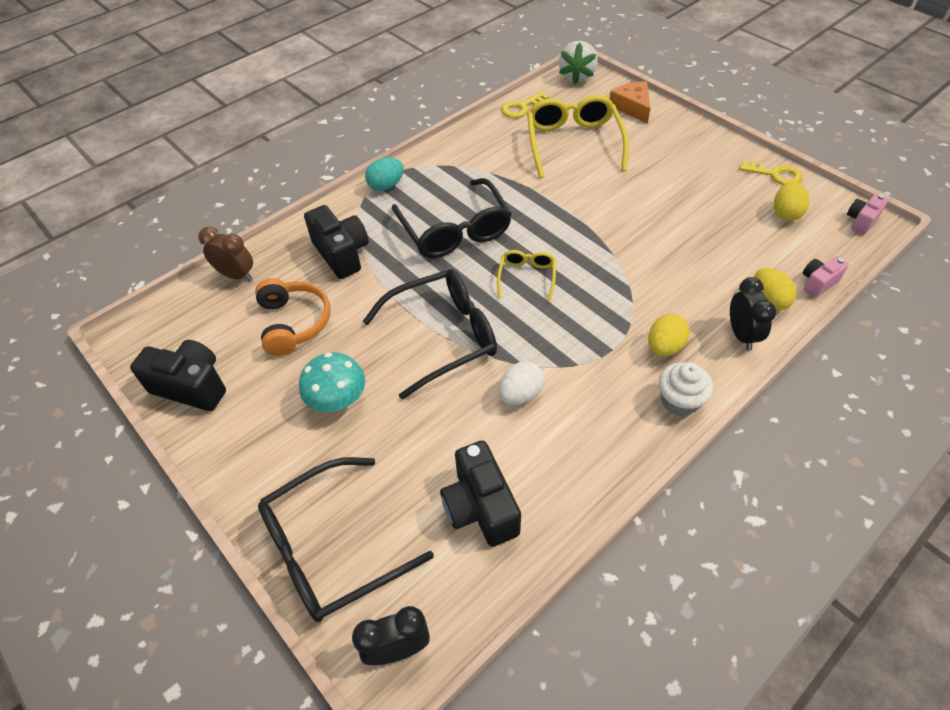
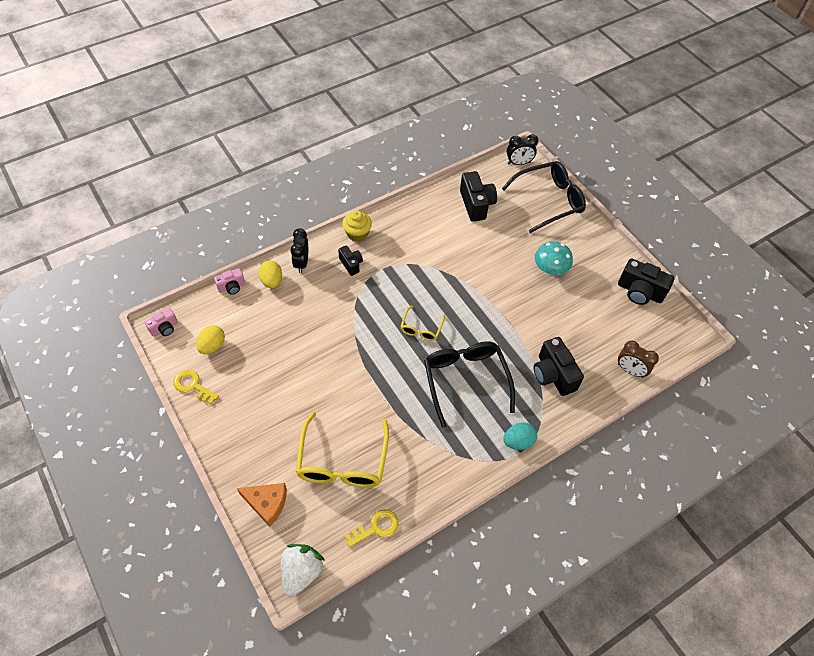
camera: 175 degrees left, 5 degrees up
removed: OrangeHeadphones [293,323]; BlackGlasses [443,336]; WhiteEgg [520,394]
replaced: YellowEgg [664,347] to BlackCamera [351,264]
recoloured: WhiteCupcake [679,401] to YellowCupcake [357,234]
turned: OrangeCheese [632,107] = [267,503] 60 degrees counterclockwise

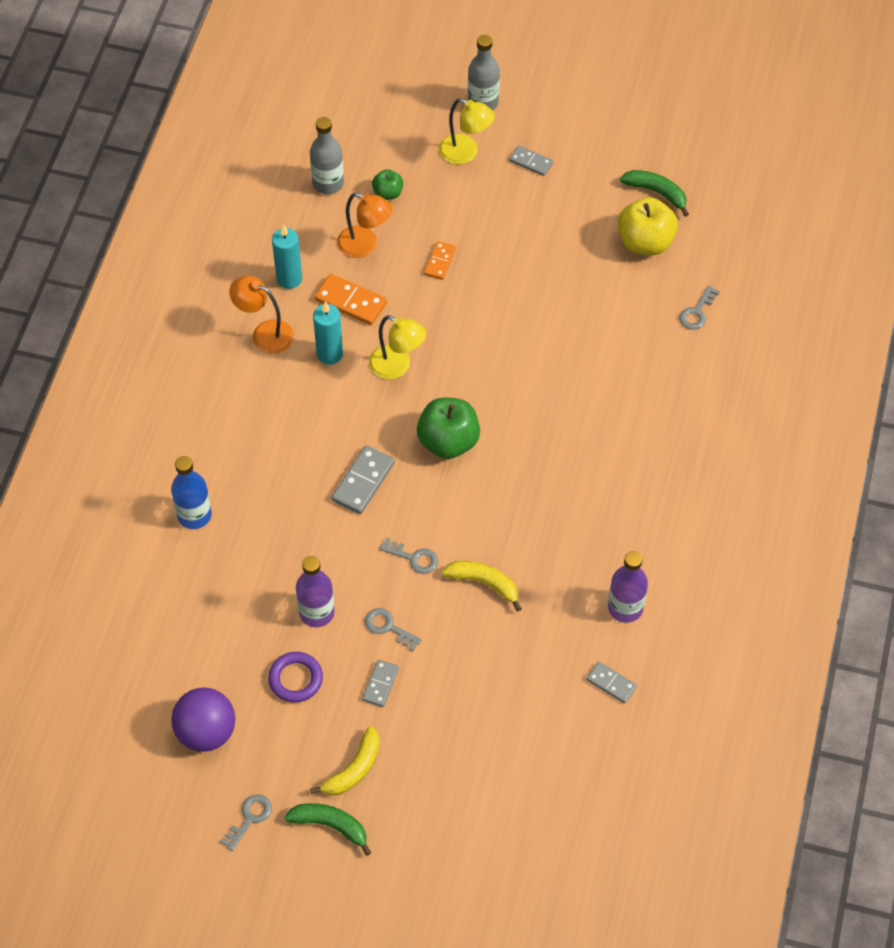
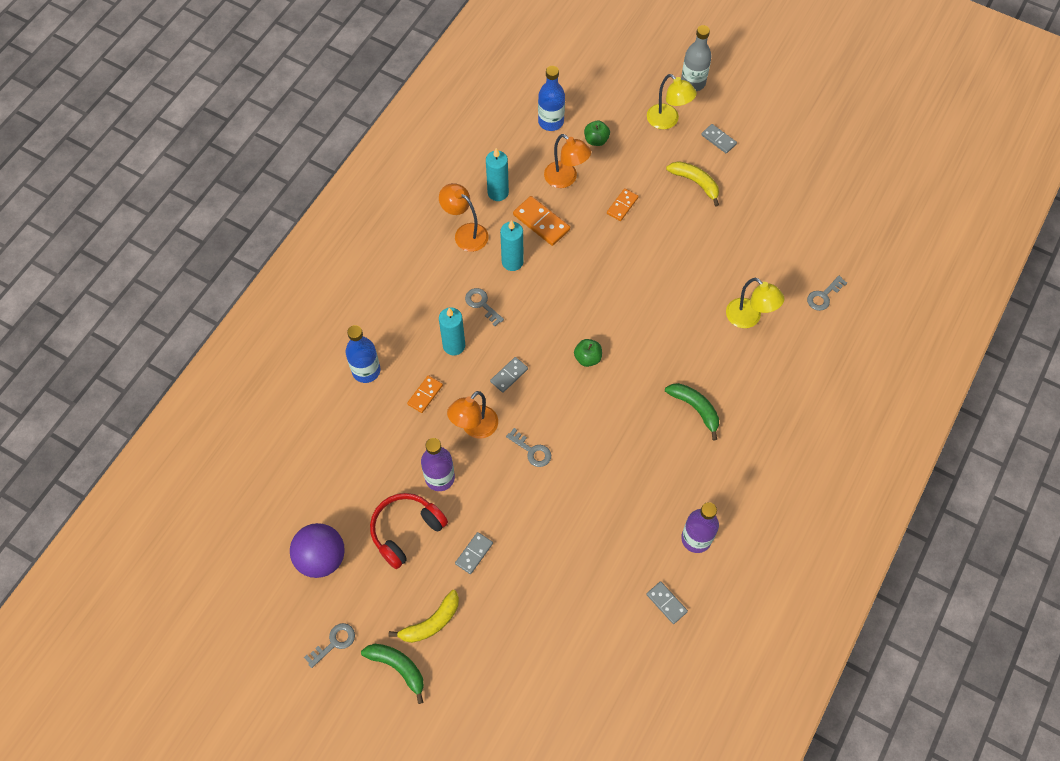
camera: 15 degrees right, 5 degrees up
removed: YellowApple [645,242]
added: OrangeDomino [425,395]; TurquoiseCandle [454,345]; OrangeLamp [474,428]
moved: GreyKey [388,627] to [482,304]; YellowLamp [397,367] to [749,318]; YellowBanana [484,583] to [695,183]; GreenBanana [657,192] to [695,408]
replaced: PurpleRing [295,679] to RedHeadphones [406,531]
recoloured: GreyBottle [328,183] to BlueBottle [551,122]
resized: GreyDomino [363,482] = [509,375] x0.63; GreenApple [448,441] = [587,358] x0.54

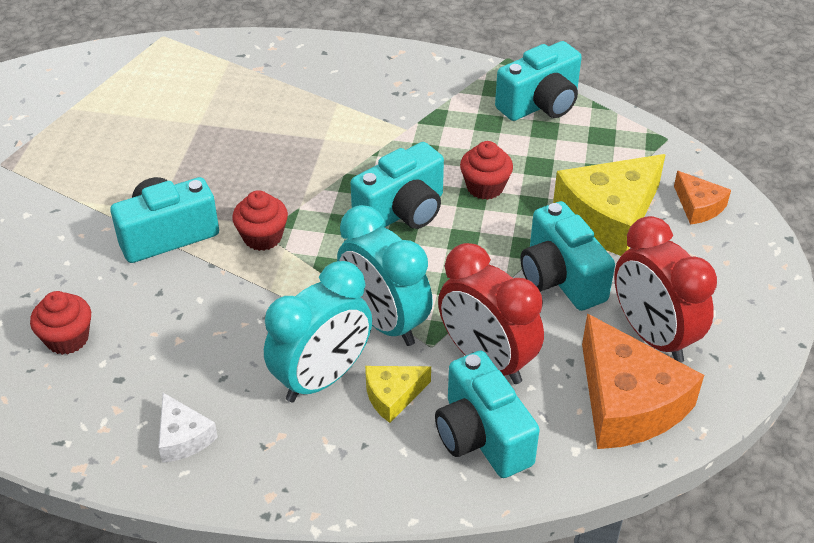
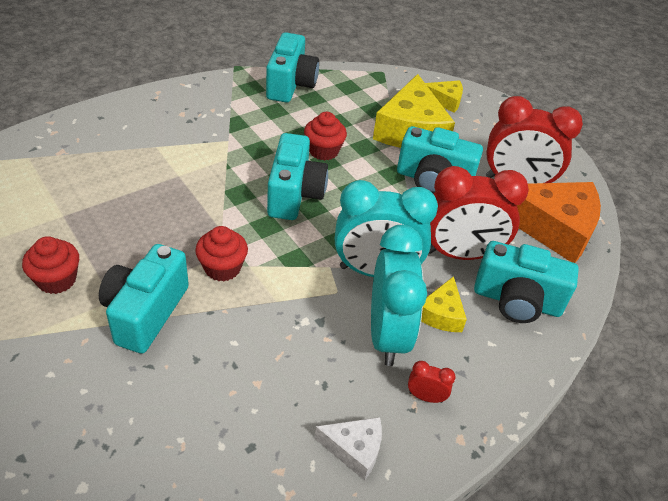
camera: 50 degrees left, 0 degrees up
added: RedClock [425,397]
moved: RedCupcake [67,338] to [57,280]
recoloured: OrangeCheese [698,206] to YellowCheese [445,101]

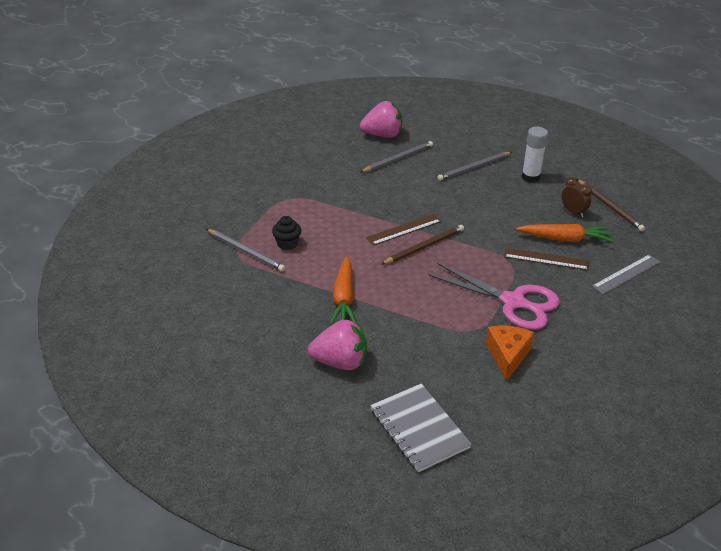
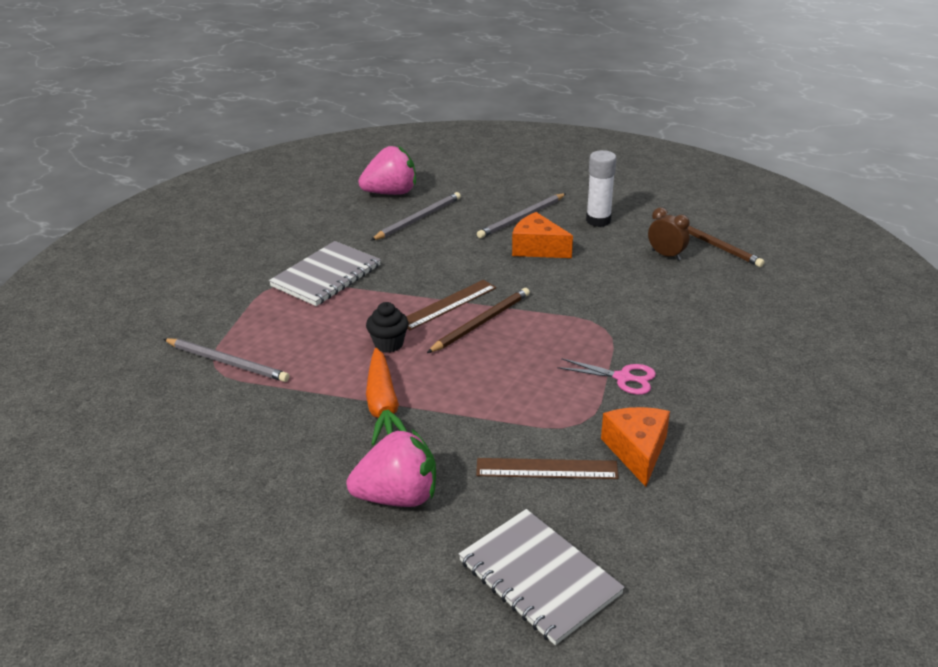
camera: 10 degrees left, 5 degrees down
removed: OrangeCarrot [565,239]; GreyRuler [626,274]
added: GreyNotebook [326,276]; OrangeCheese [537,248]
moved: BlackCupcake [287,244] to [388,344]; BrownRuler [546,259] to [547,469]
resized: PinkScissors [513,302] = [623,378] x0.51

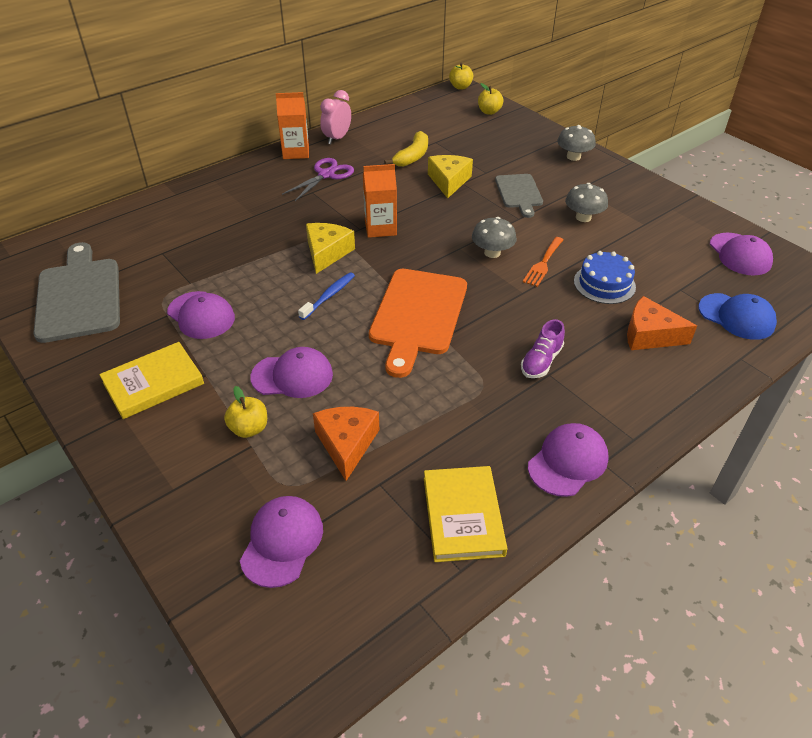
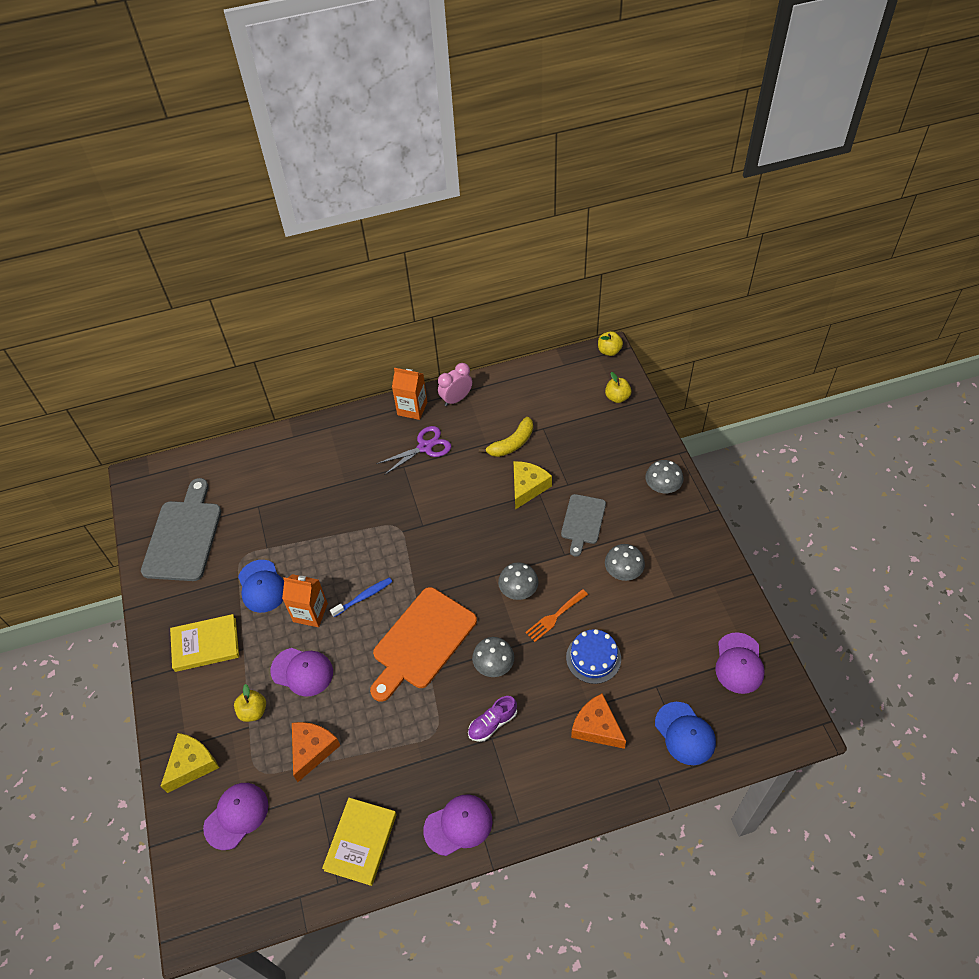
camera: 25 degrees right, 10 degrees up
added: GreyMushroom [494,665]
moved: YellowCheese [327,253] to [192,764]; OrangeCarton [380,228] to [310,612]
recoloured: PurpleCap [201,315] to BlueCap [262,586]

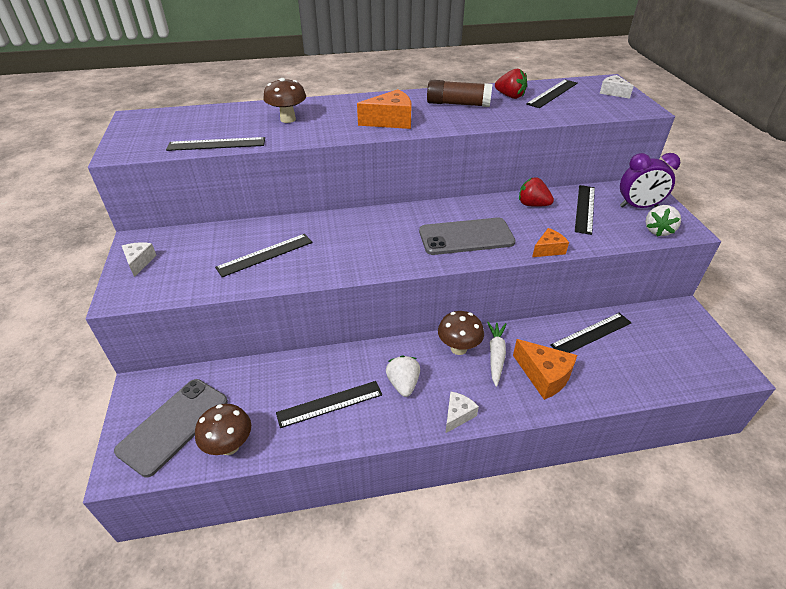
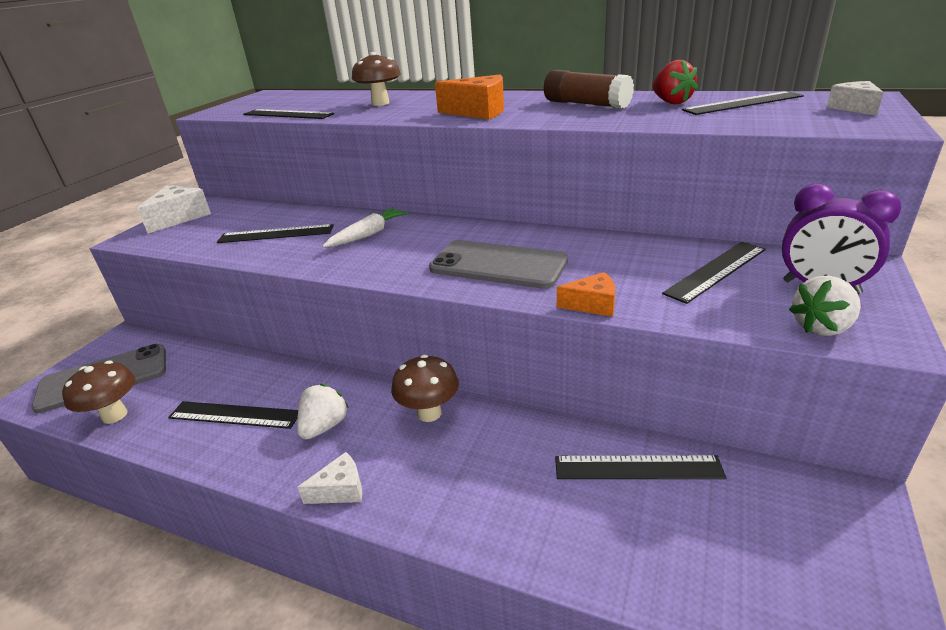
camera: 35 degrees right, 10 degrees down
removed: OrangeCheese [544,376]; RedStrawberry [532,205]
moved: WhiteCarrot [496,355] to [368,235]
resized: WhiteCheese [139,262] = [180,217] x1.65

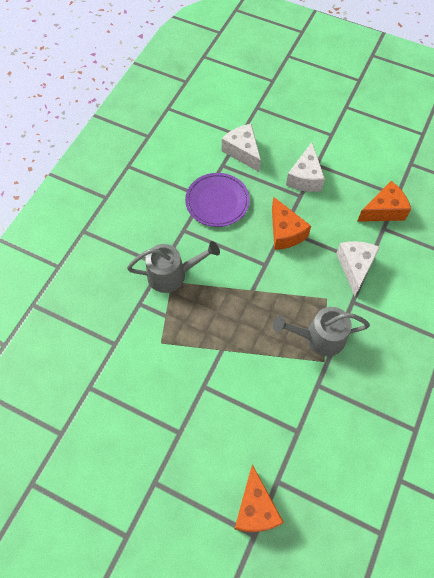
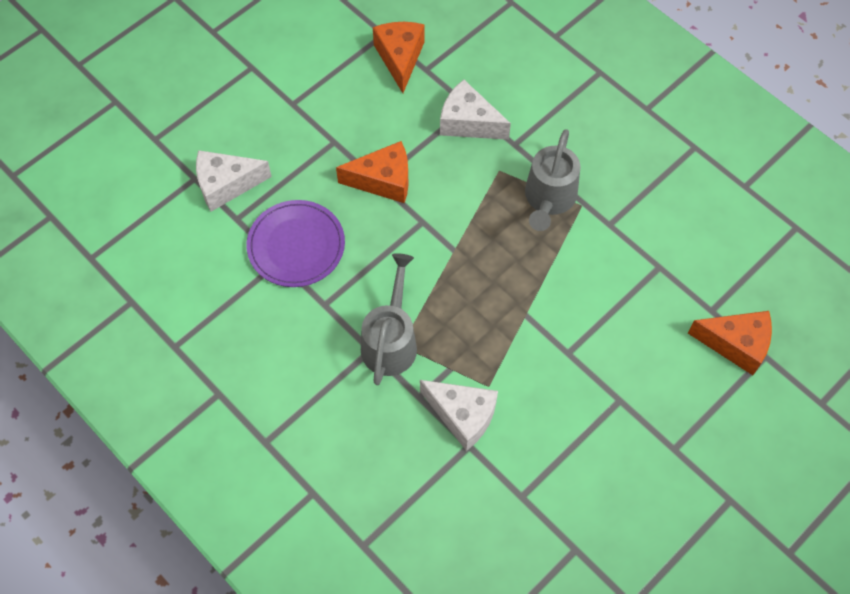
camera: 70 degrees left, 0 degrees up
moved: WhiteCheese [305,177] to [463,416]

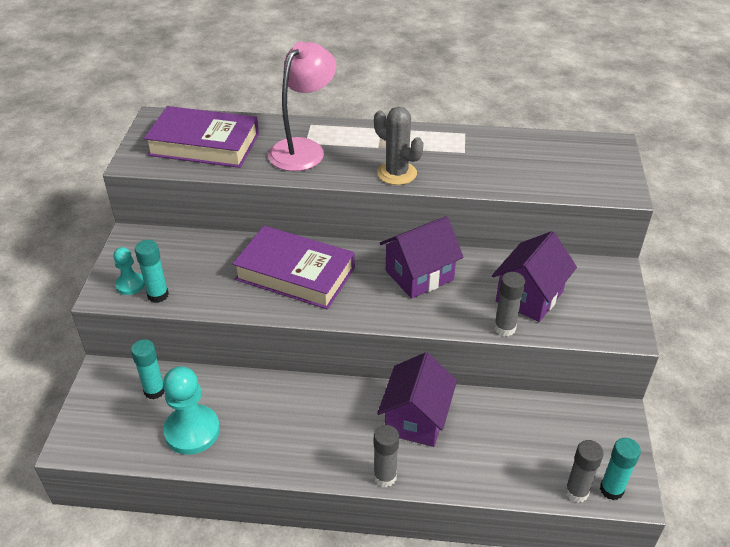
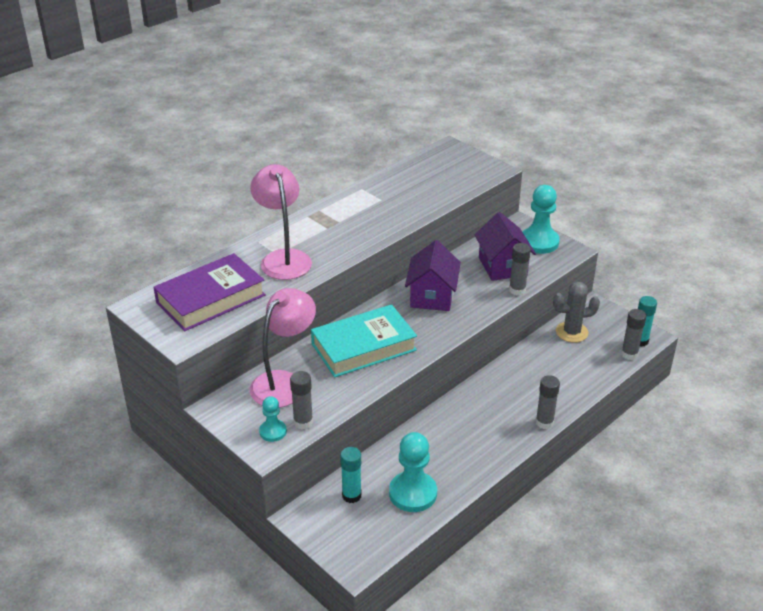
camera: 50 degrees left, 5 degrees down
removed: PurpleHouse [416,419]
added: PinkLamp [284,382]; TurquoisePawn [539,242]
moved: GreyCactus [397,173] to [571,332]
recoloured: TurquoiseGlueStick [158,295] to GreyGlueStick [303,422]; PurpleBook [295,274] to TurquoiseBook [363,347]

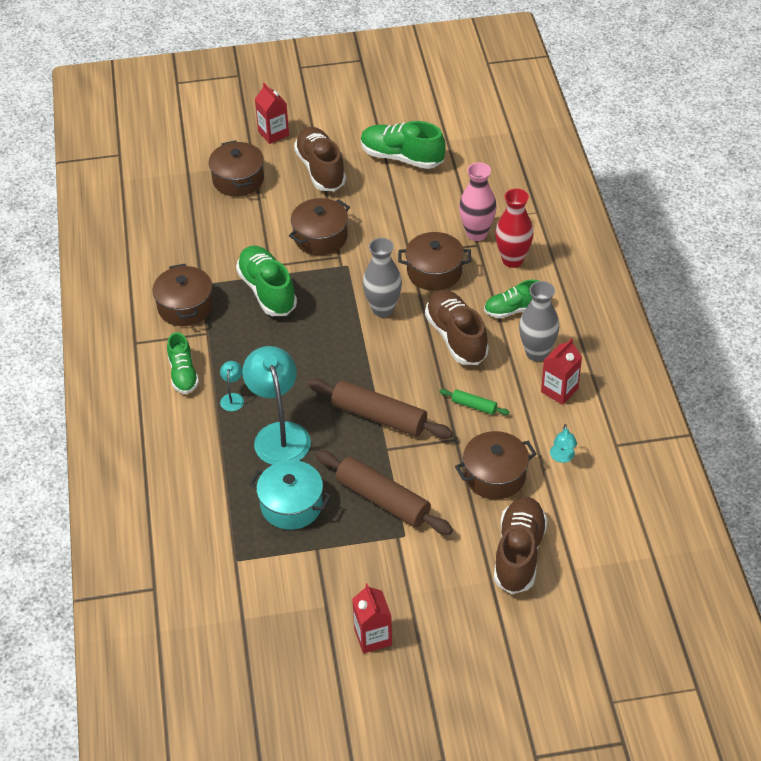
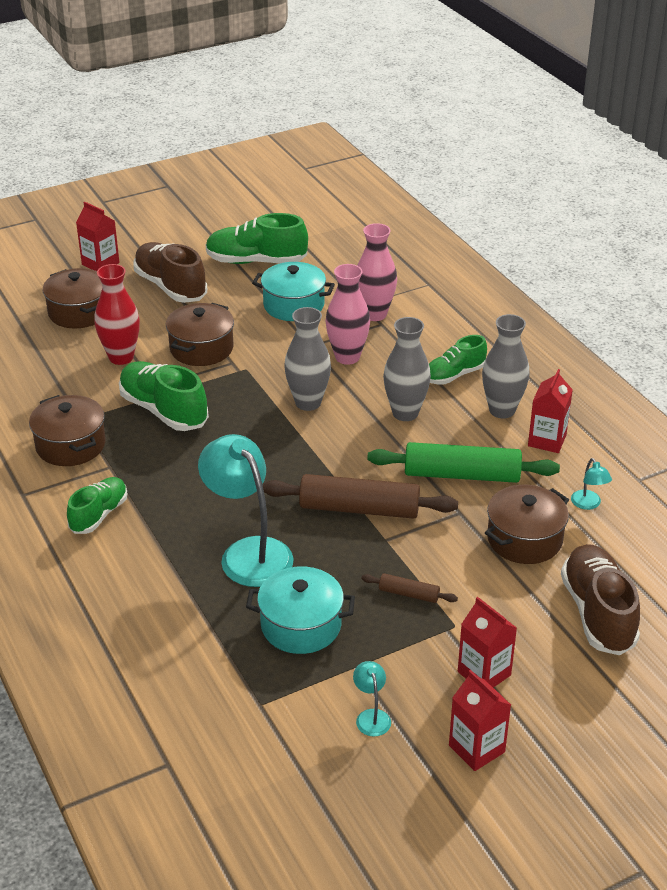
camera: 20 degrees left, 10 degrees down
added: TurquoisePot [293,305]; RedCarton [484,673]
moved: TurquoiseLamp [233,398] to [371,716]; RedVase [512,260] to [121,357]
replaced: BrownPot [434,272] to PinkVase [347,357]; BrownShoe [456,337] to GreyVase [405,413]
turned: GreenShoe [183,374] = [99,515] 120 degrees counterclockwise
resized: BrownRollingPin [382,500] = [408,594] x0.47; GreenRollingPin [474,406] = [461,475] x2.12

